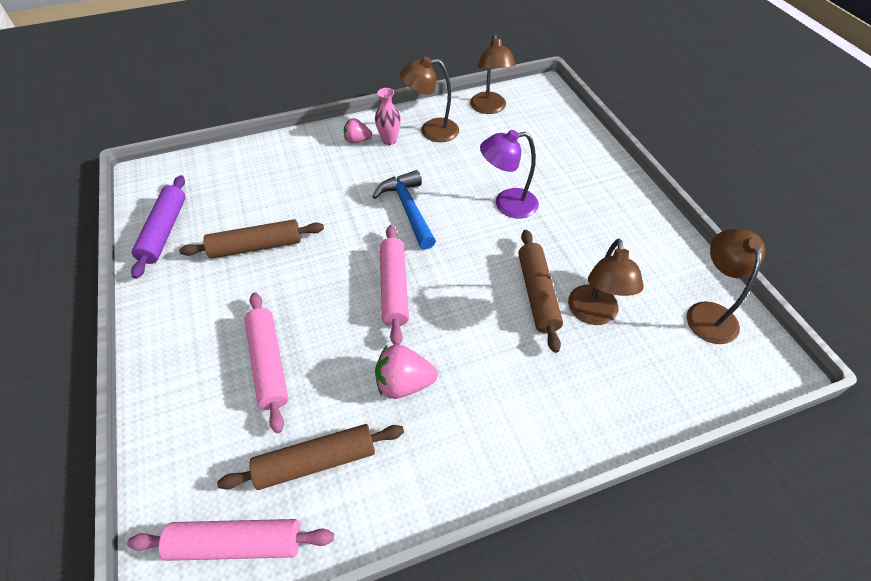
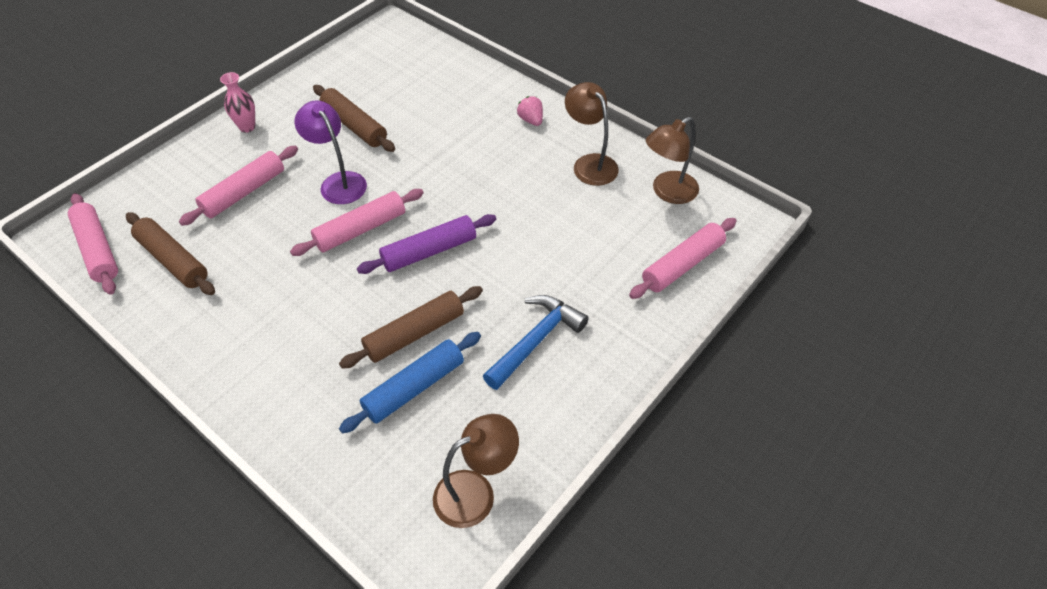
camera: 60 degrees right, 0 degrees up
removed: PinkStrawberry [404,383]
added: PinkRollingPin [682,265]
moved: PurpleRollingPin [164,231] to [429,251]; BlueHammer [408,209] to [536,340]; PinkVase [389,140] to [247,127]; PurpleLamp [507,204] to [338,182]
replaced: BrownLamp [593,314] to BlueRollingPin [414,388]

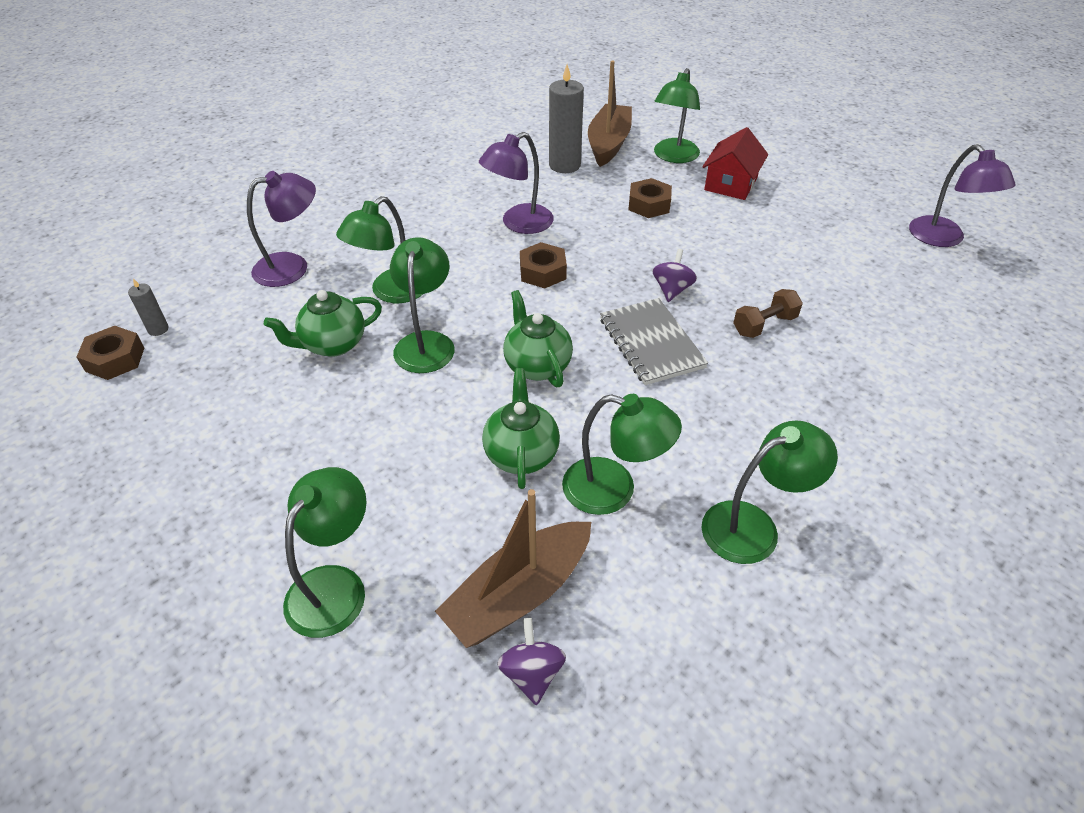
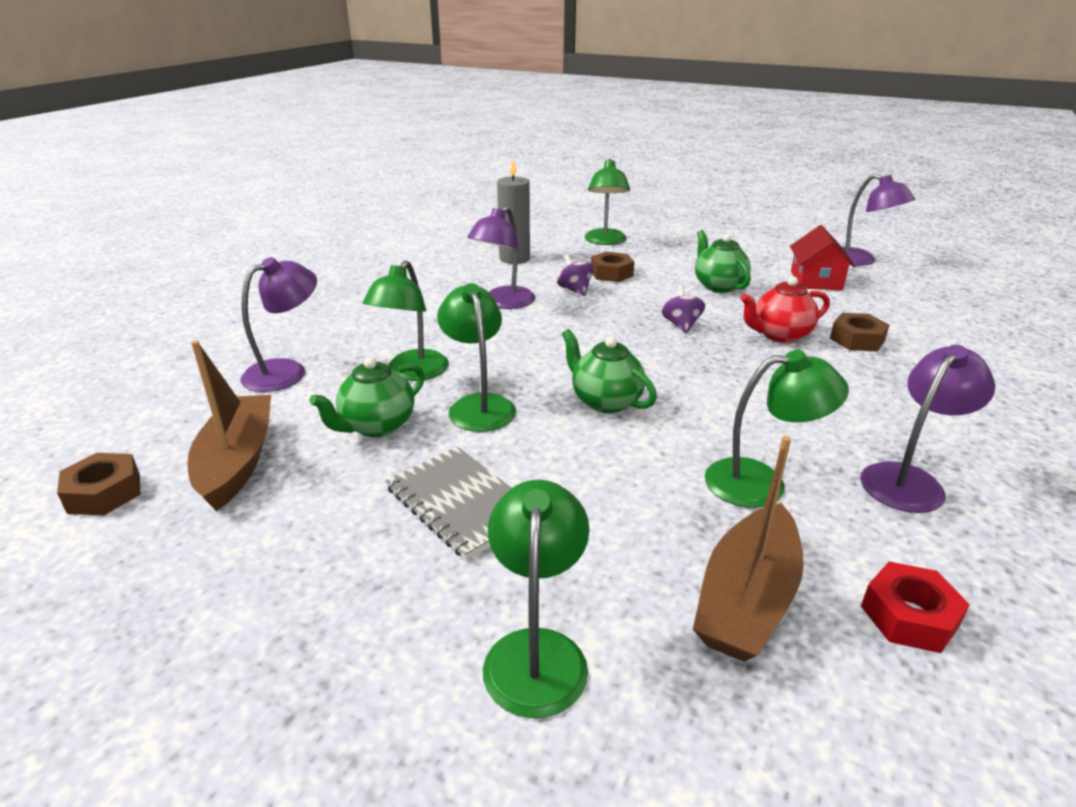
camera: 20 degrees left, 15 degrees down
removed: GreyCandle [158,329]
added: RedNut [909,616]
moved: GreenTeapot [521,454] to [718,286]; PurpleSpinningTop [532,673] to [575,290]; BrownNut [543,272] to [857,340]; BrownBoat [608,144] to [237,461]; GreyNotebook [651,343] to [461,503]; RedHouse [730,184] to [816,280]
replaced: BrownDumbbell [764,325] to RedTeapot [780,335]
recoloured: GreenLamp [753,526] to PurpleLamp [909,480]

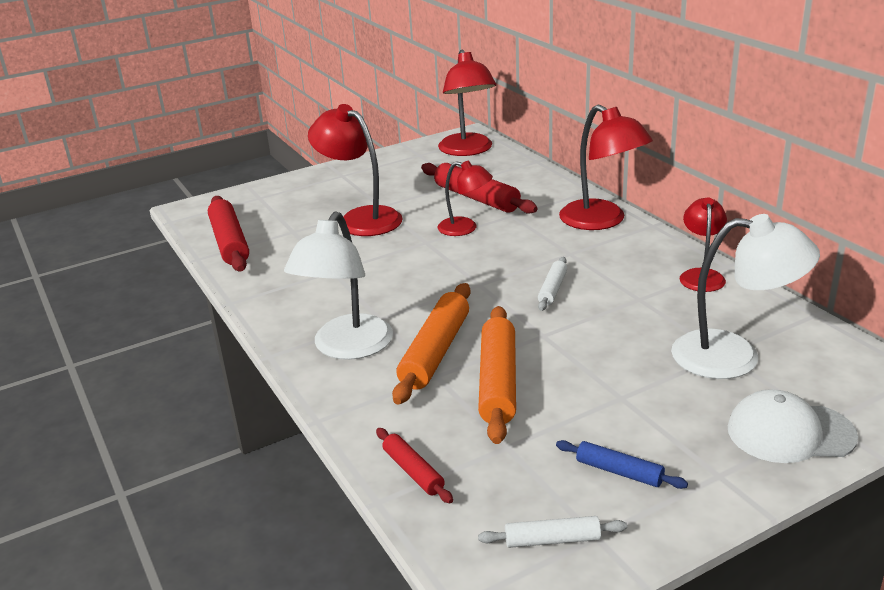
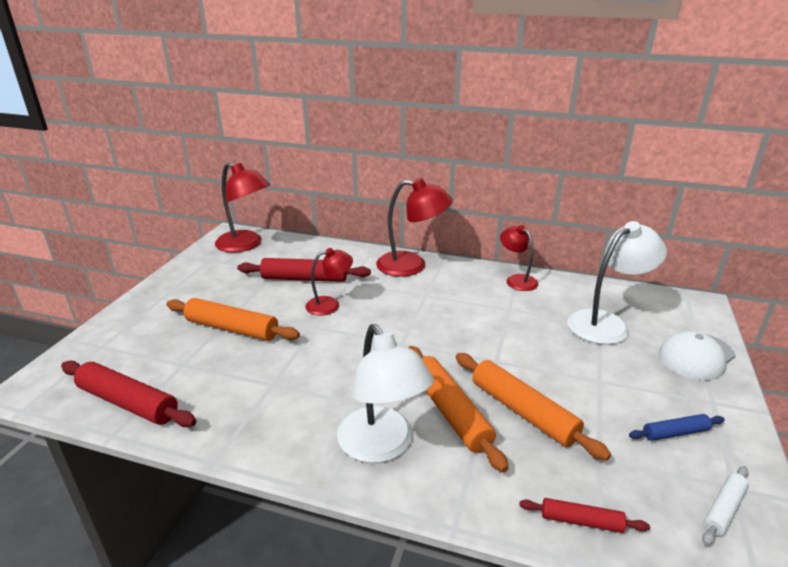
camera: 45 degrees left, 0 degrees up
removed: WhiteRollingPin [552,289]
replaced: RedLamp [360,218] to OrangeRollingPin [232,328]

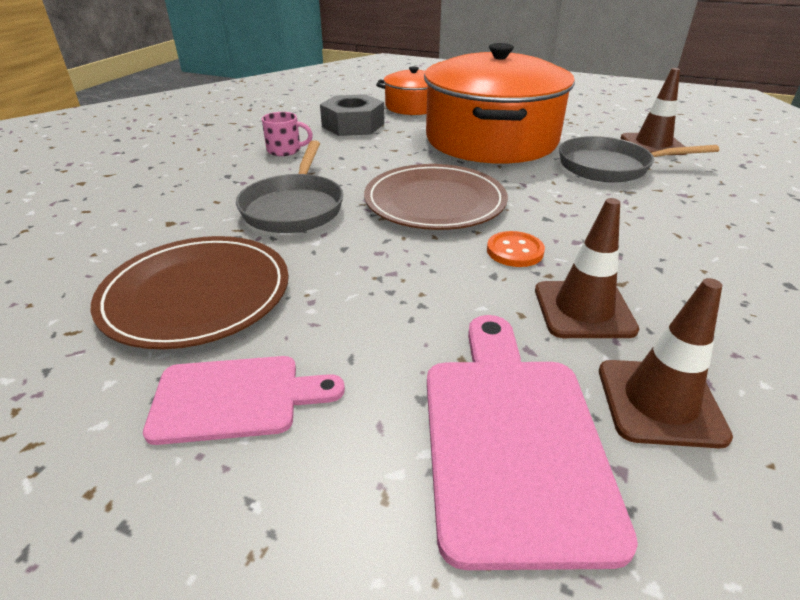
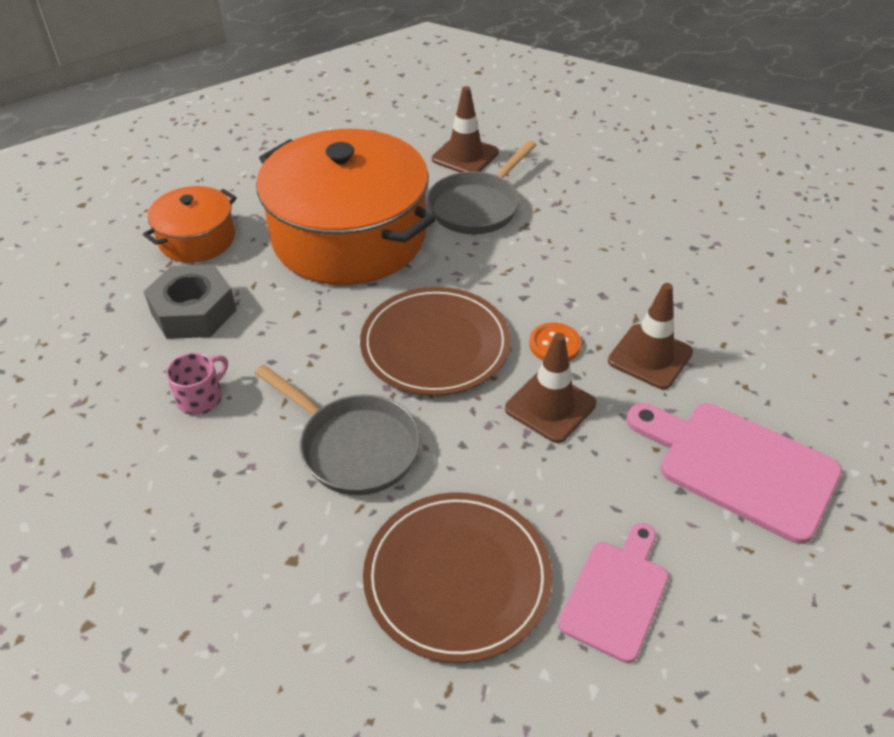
camera: 55 degrees left, 10 degrees up
moved: BrownTrafficCone [659,402] to [550,406]

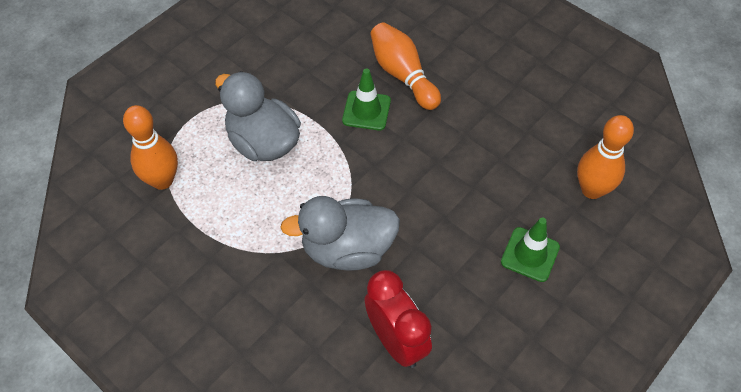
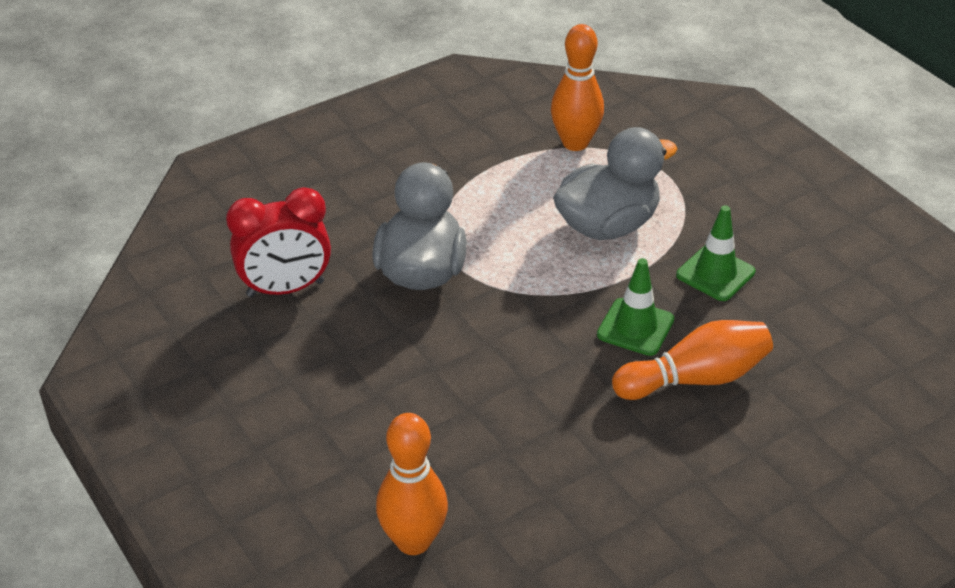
camera: 105 degrees right, 15 degrees down
moved: GreenTrafficCone [530,254] to [715,274]

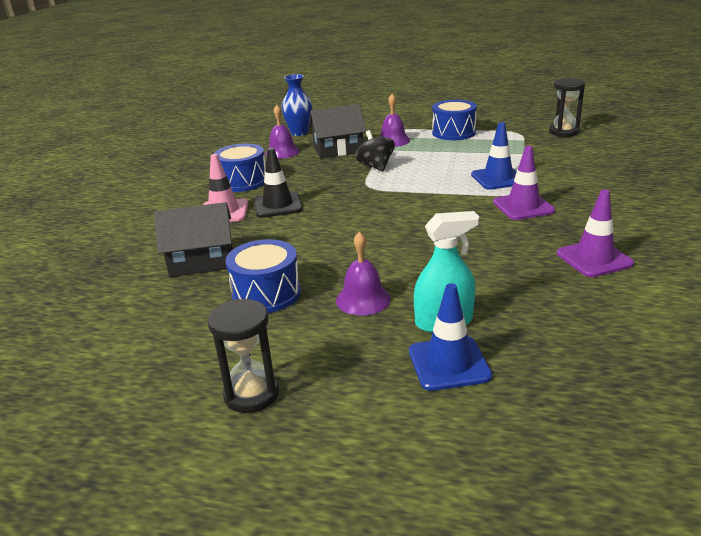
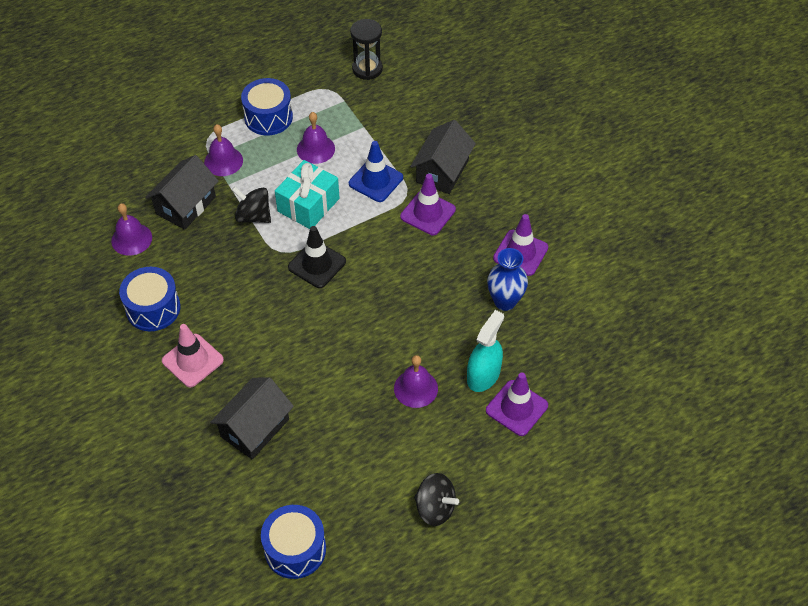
camera: 45 degrees left, 25 degrees up
added: TurquoiseGift [308,205]; PurpleBell [315,149]; BlackHouse [442,171]
moved: BlueDrum [266,293] to [295,549]; BlackTrafficCone [278,205] to [317,264]; BlueVase [299,133] to [505,301]
replaced: BlackHourglass [251,394] to BlackSpinningTop [435,508]
recoloured: BlueTrafficCone [449,363] to PurpleTrafficCone [516,408]

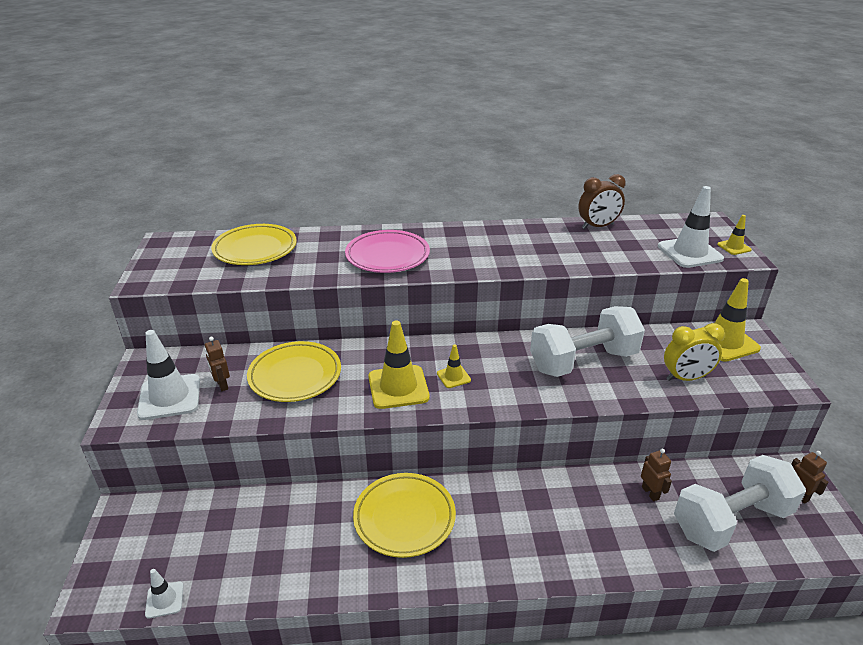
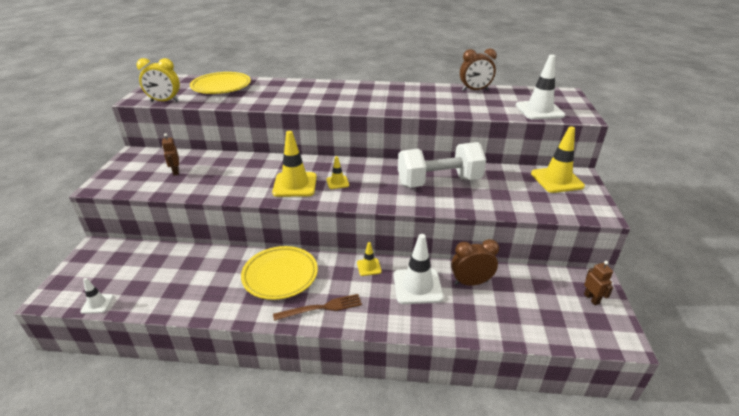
camera: 10 degrees right, 0 degrees up
removed: YellowPlate [295,376]; PinkPlate [387,256]; WhiteDumbbell [731,520]
added: BrownFork [321,308]
moved: WhiteTrafficCone [169,397] to [417,286]; YellowClock [686,378] to [164,101]; YellowTrafficCone [734,247] to [369,267]
replaced: BrownRobot [650,493] to BrownClock [471,282]

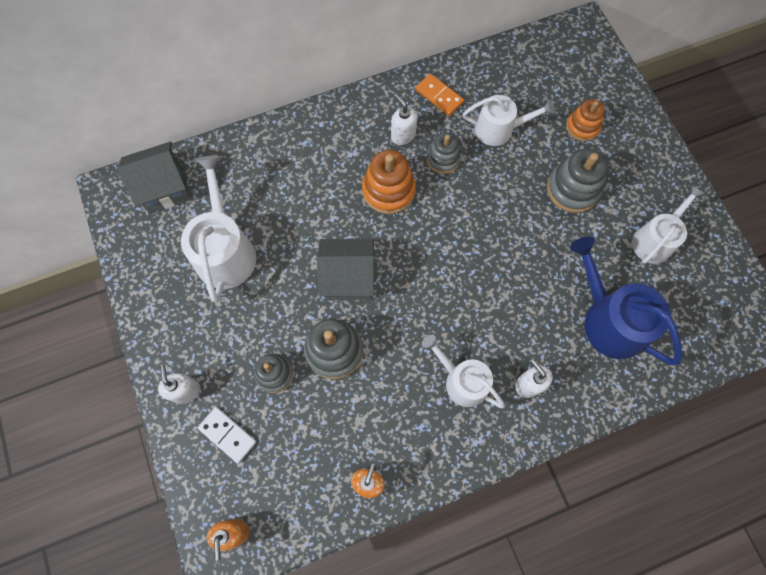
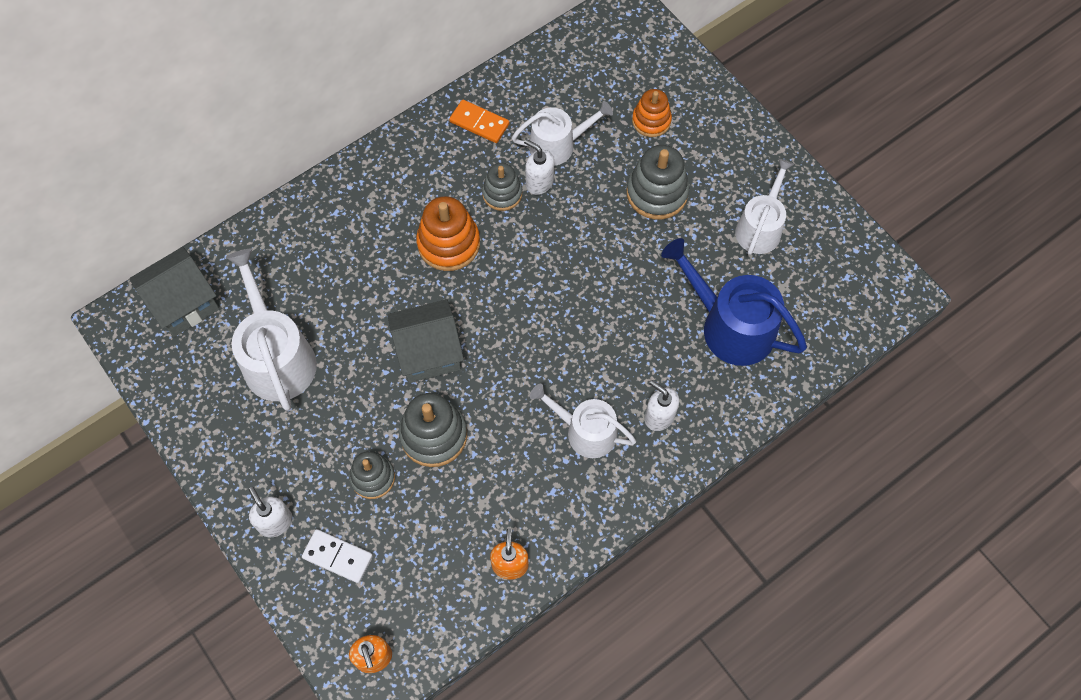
camera: 15 degrees left, 5 degrees down
moved: WhiteSoapDispenser [403,135] to [539,182]

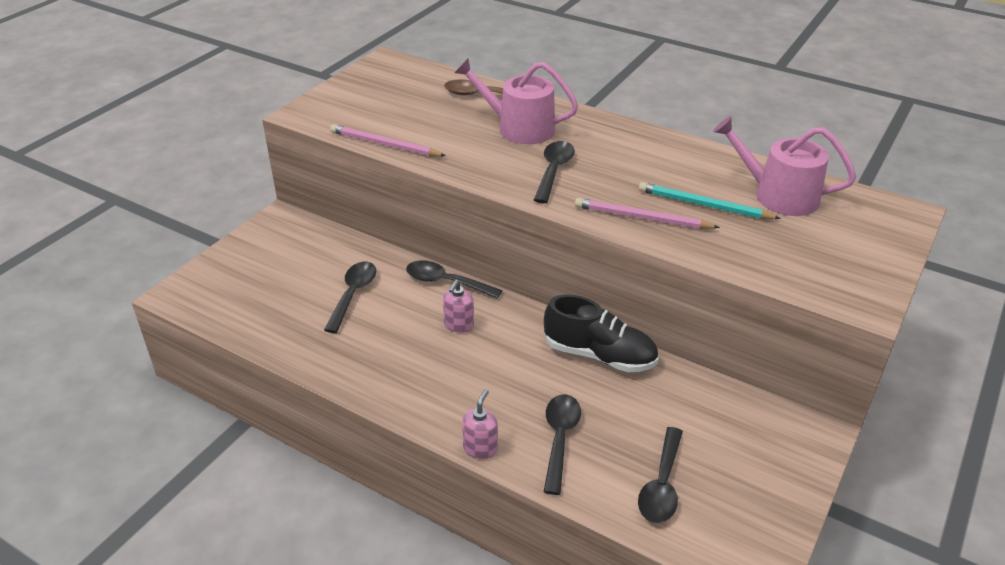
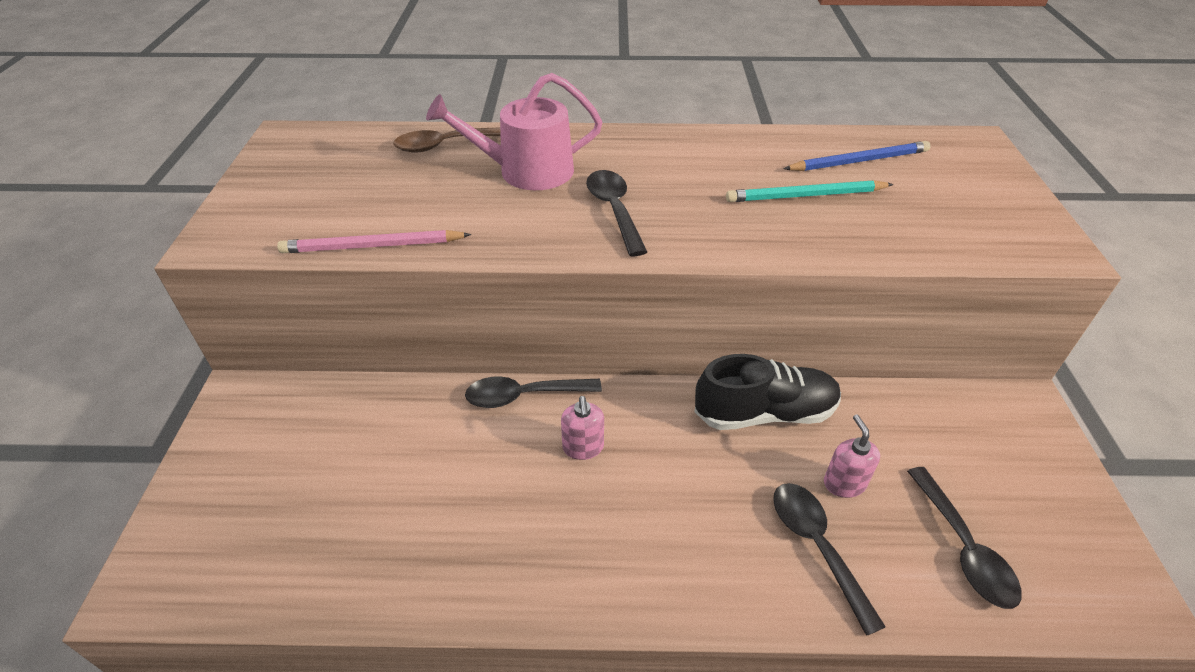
camera: 30 degrees left, 5 degrees up
removed: BlackSpoon [353,295]; PinkPencil [642,218]
moved: PinkSoapDispenser [480,448] to [844,483]
replaced: PinkWateringCan [778,195] to BluePencil [859,161]

